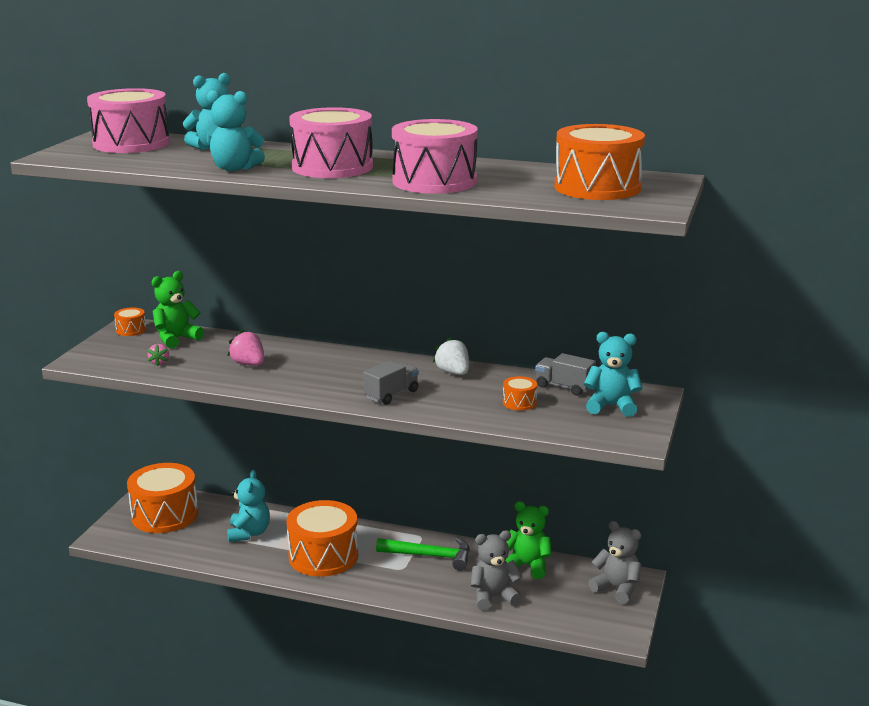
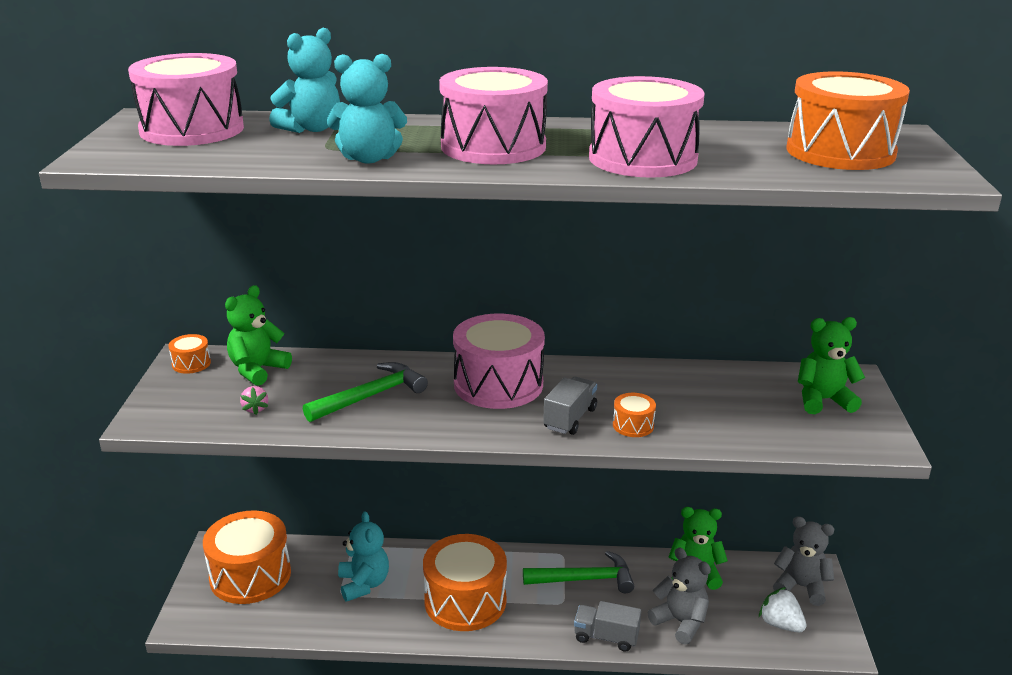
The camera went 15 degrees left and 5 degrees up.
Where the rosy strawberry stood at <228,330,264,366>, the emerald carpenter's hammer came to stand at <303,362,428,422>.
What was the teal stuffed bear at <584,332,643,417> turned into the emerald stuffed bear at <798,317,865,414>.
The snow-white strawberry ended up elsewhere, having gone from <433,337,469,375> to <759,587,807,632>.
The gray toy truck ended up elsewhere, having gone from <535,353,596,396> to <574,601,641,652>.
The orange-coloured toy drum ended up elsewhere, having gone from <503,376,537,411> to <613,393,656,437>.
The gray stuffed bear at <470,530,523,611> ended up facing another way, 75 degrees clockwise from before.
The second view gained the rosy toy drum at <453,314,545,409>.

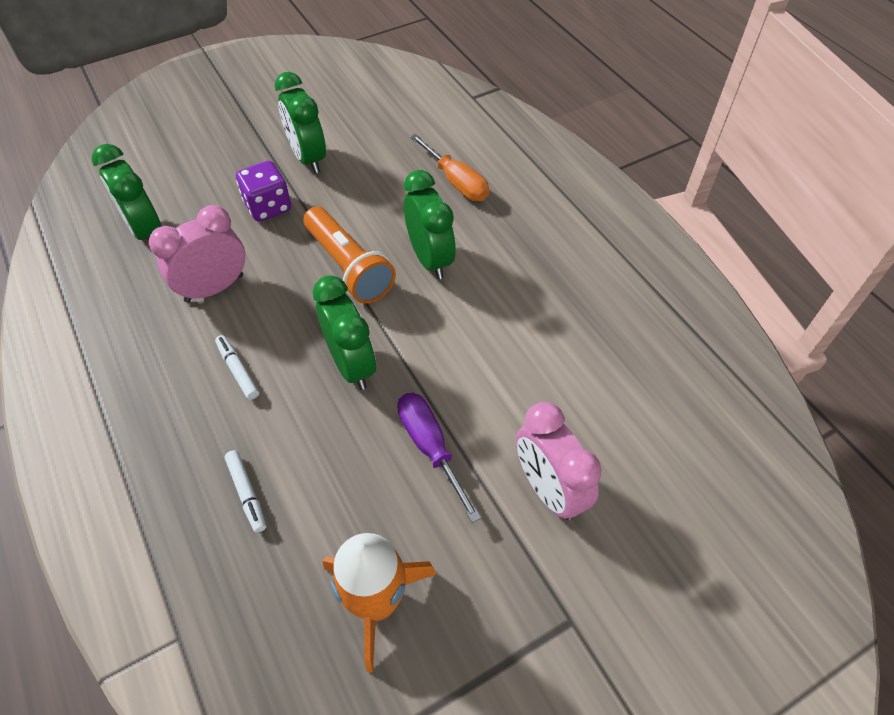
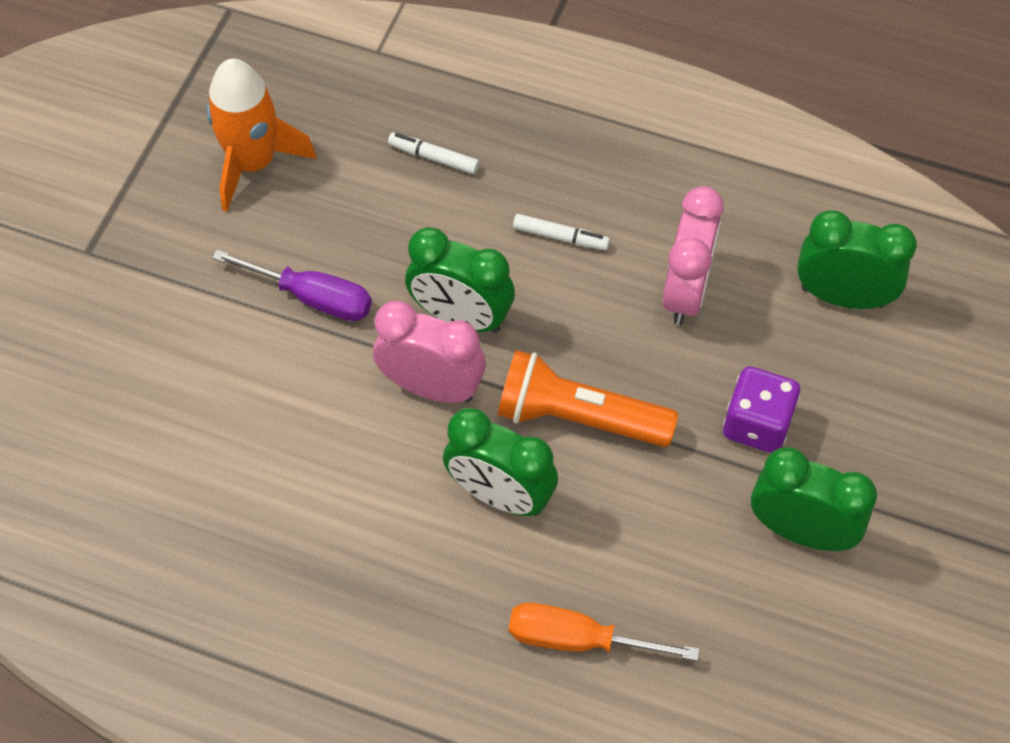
The camera went 140 degrees right and 5 degrees up.
The rosy bedside clock ended up elsewhere, having gone from <516,402,601,521> to <373,301,486,403>.

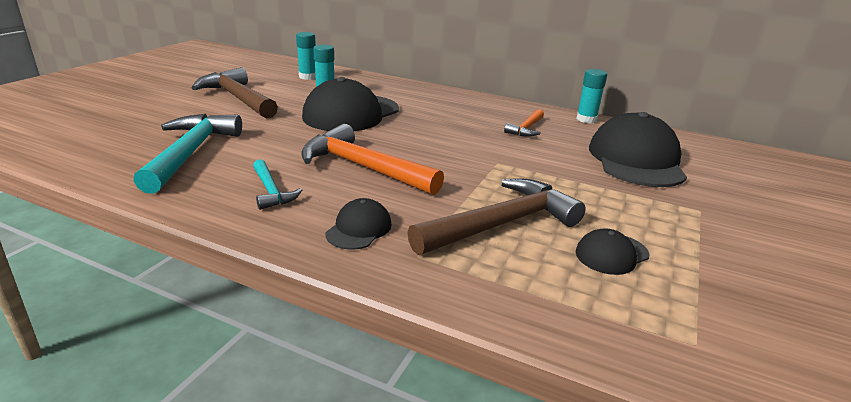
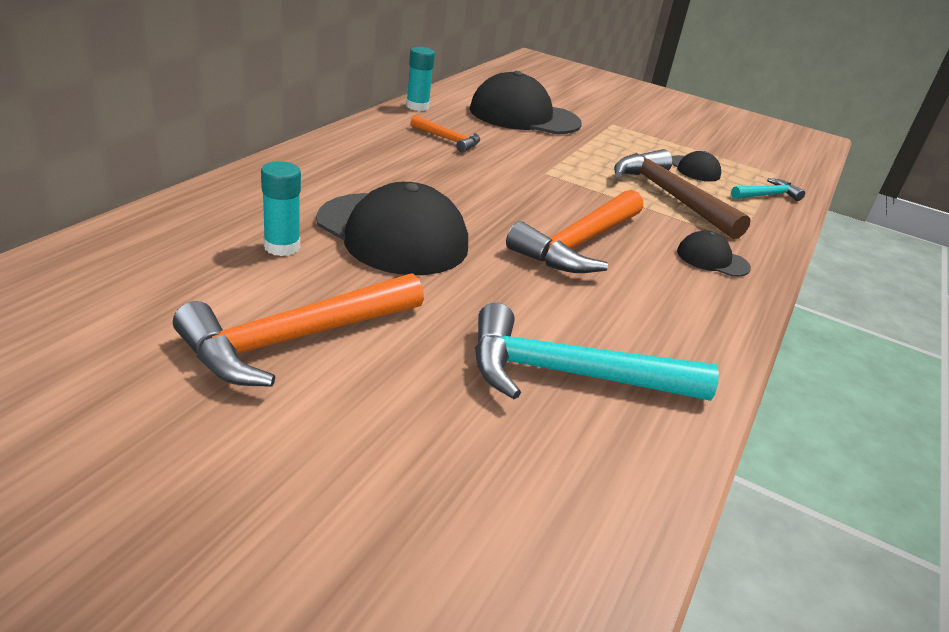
The camera went 90 degrees left and 5 degrees up.
The second view lost the teal stick of glue at <296,32,316,80>.
What was the brown carpenter's hammer at <191,67,278,118> turned into the orange-coloured carpenter's hammer at <173,273,424,387>.
The teal carpenter's hammer ended up elsewhere, having gone from <253,159,302,210> to <731,178,805,201>.

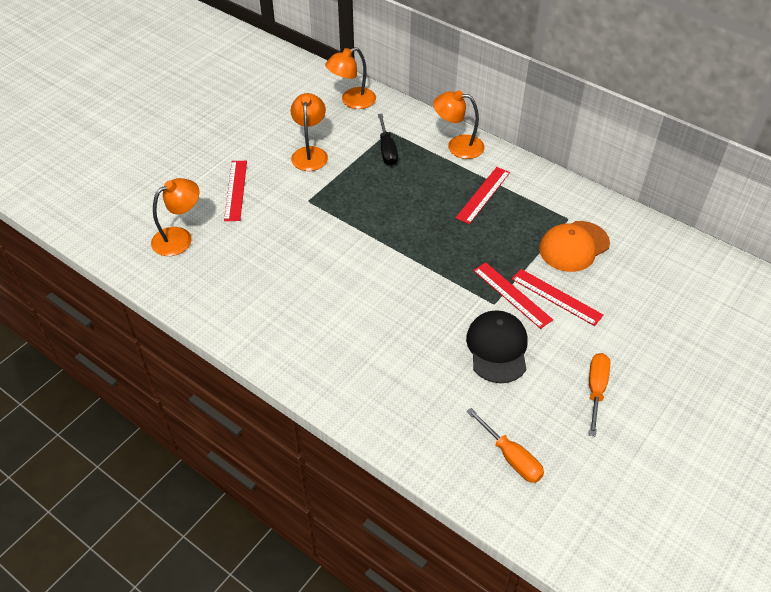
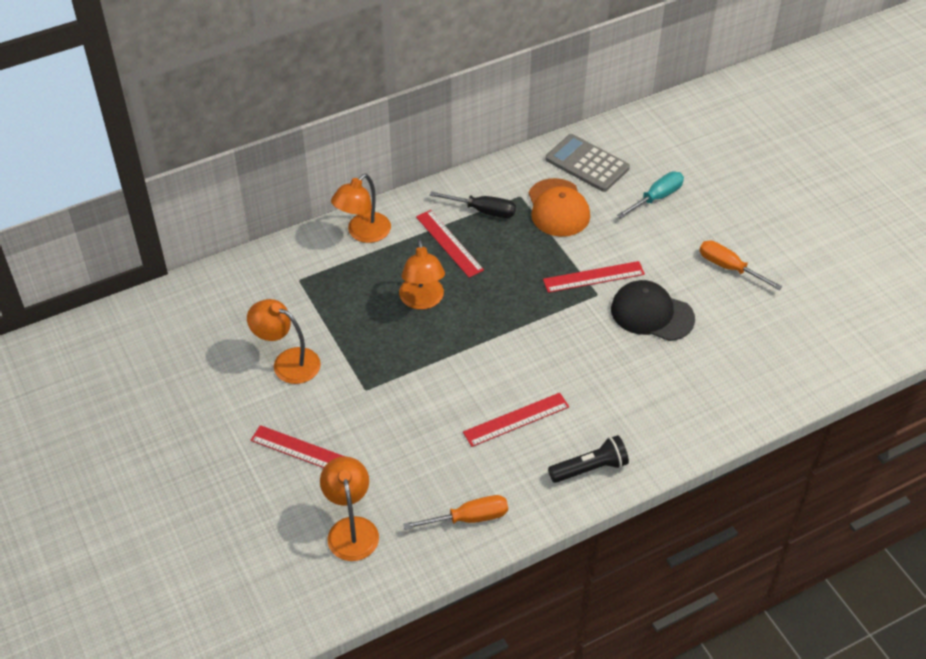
The camera went 65 degrees left and 0 degrees up.
The orange-coloured reading lamp ended up elsewhere, having gone from <325,47,376,109> to <399,239,445,309>.
The ebony hand screwdriver ended up elsewhere, having gone from <378,114,398,166> to <430,191,516,218>.
The red measuring stick ended up elsewhere, having gone from <512,269,604,326> to <463,393,569,447>.
The orange-coloured hand screwdriver ended up elsewhere, having gone from <467,408,544,483> to <403,495,508,530>.
The second view gained the gray pocket calculator at <545,134,630,192>.
The second view gained the teal hand screwdriver at <617,172,684,218>.
The second view gained the ebony pocket torch at <548,435,629,483>.

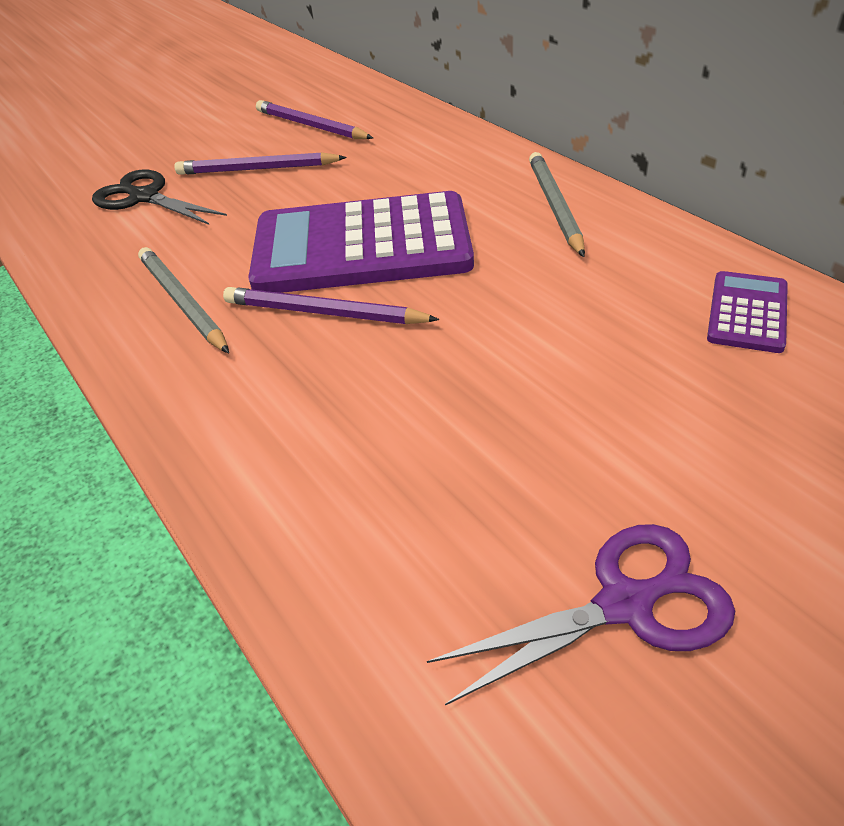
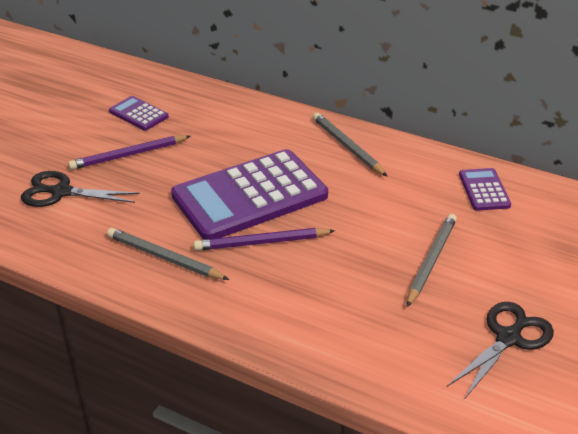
The camera went 30 degrees left and 5 degrees down.
Where the violet lead pencil stood at <256,100,373,139>, the violet pocket calculator came to stand at <109,96,169,131>.
What was the violet pair of scissors at <427,524,735,706> turned into the ebony pair of scissors at <447,302,554,398>.
The second view gained the gray lead pencil at <407,214,457,307>.

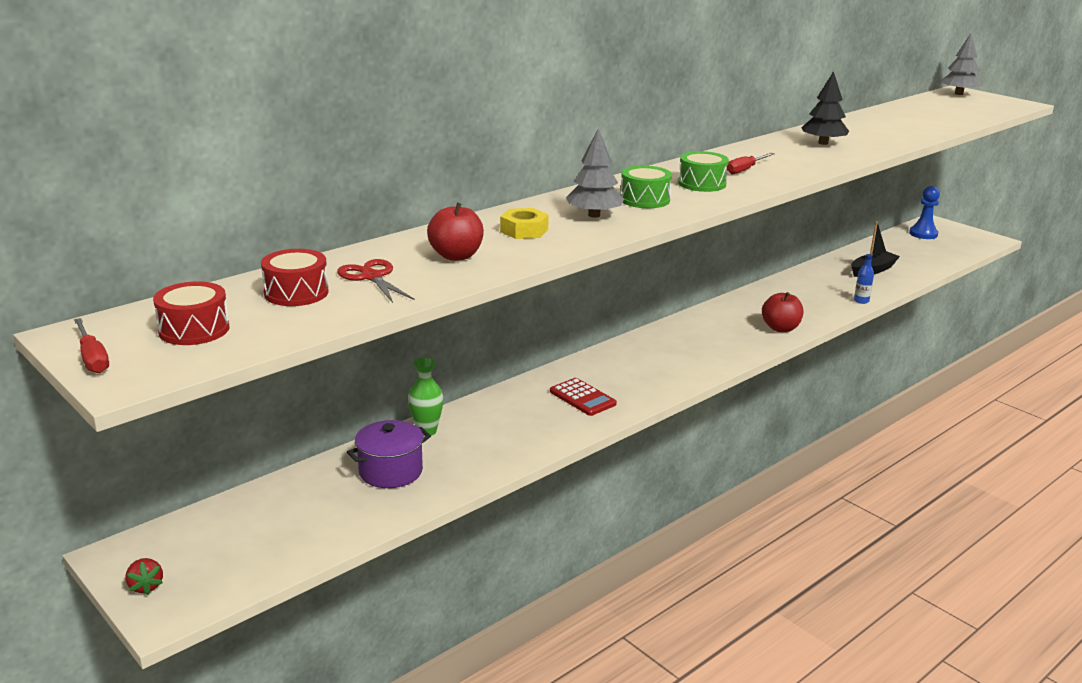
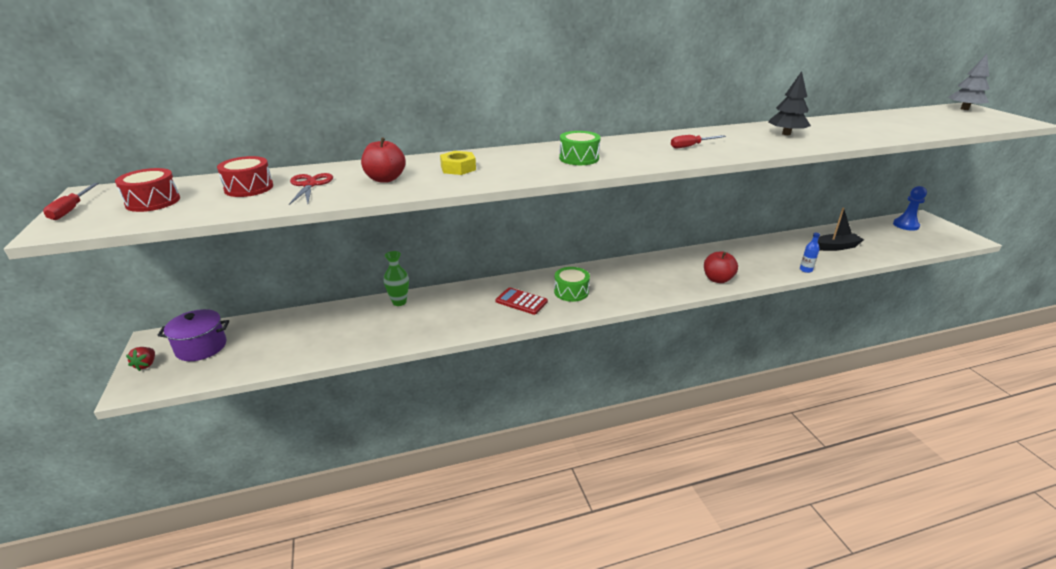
The camera went 25 degrees right and 5 degrees up.
The second view lost the gray tree at <566,129,624,218>.
The emerald toy drum ended up elsewhere, having gone from <678,151,729,192> to <554,267,590,302>.
The red pocket calculator at <550,378,617,416> ended up facing another way, 135 degrees clockwise from before.
The violet pot ended up elsewhere, having gone from <347,420,431,488> to <157,309,229,361>.

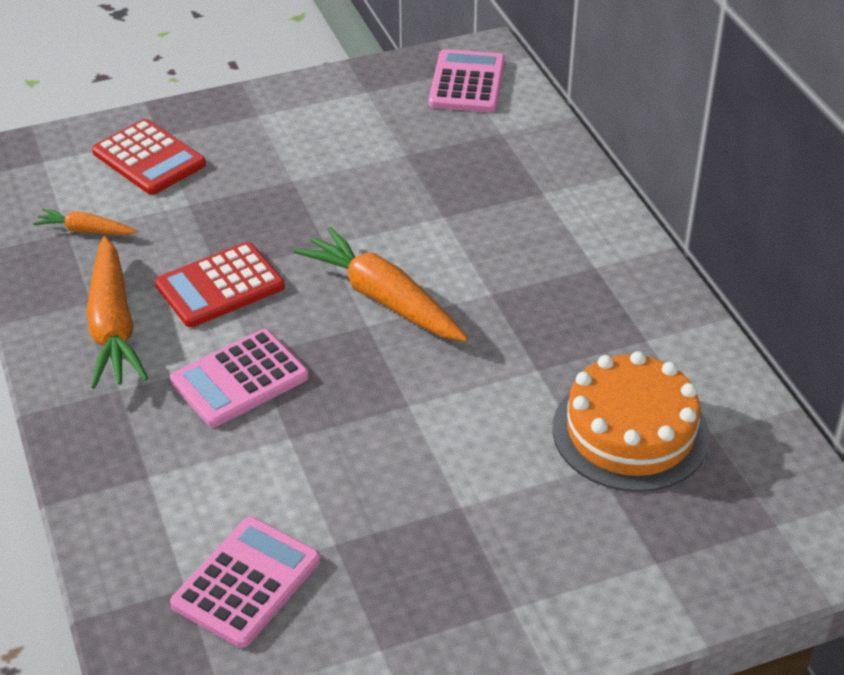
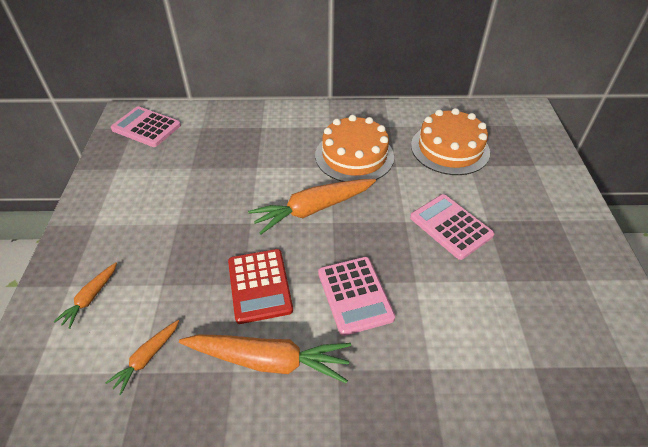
The camera went 70 degrees left and 5 degrees up.
Where the red pocket calculator stood at <92,119,206,195>, the orange-coloured toy carrot came to stand at <54,263,117,329>.
The rosy pocket calculator ended up elsewhere, having gone from <170,517,320,648> to <410,194,494,260>.
The second view gained the orange-coloured gateau at <315,115,394,182>.

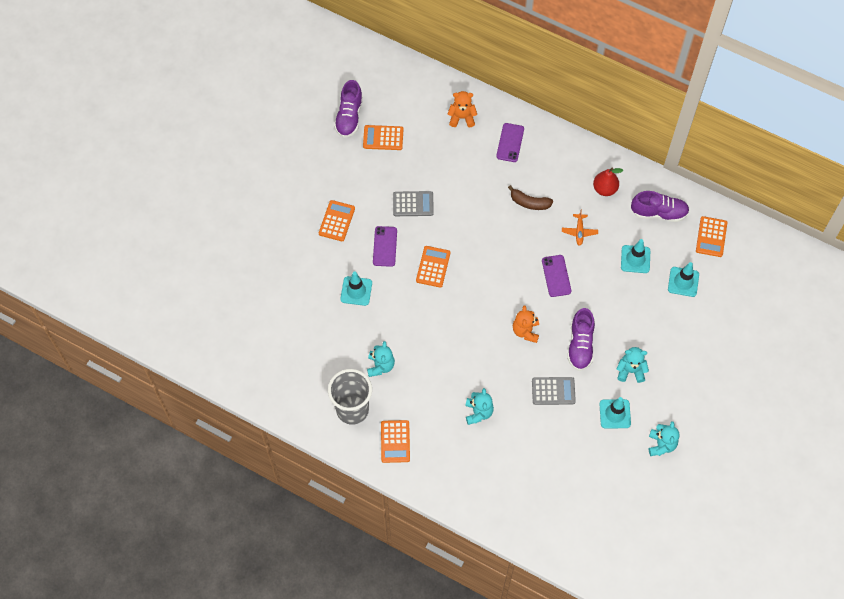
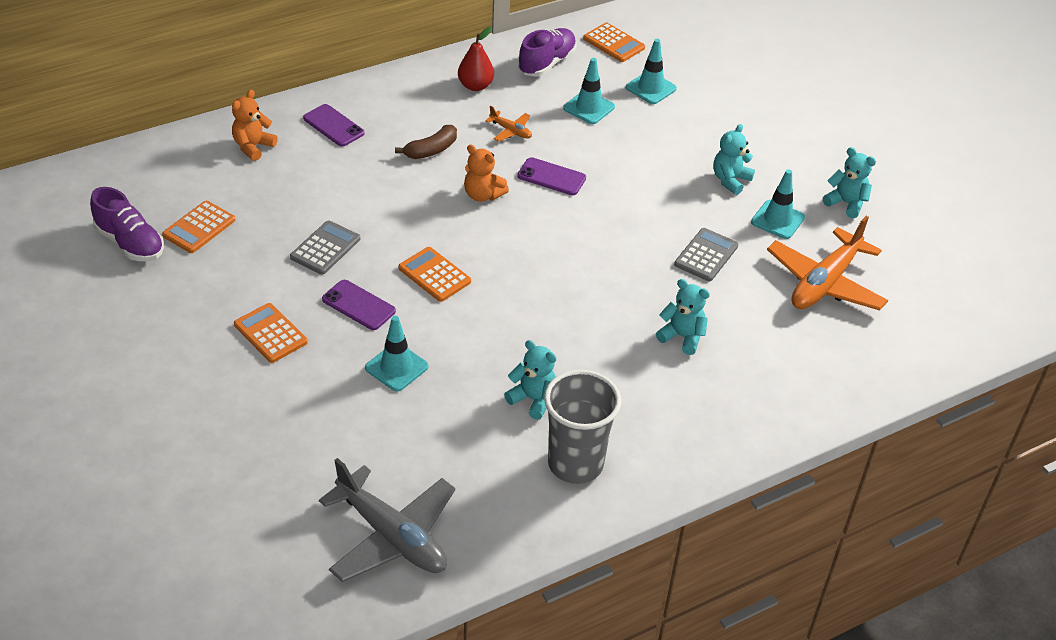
The camera went 60 degrees left and 20 degrees down.
The orange-coloured stuffed bear ended up elsewhere, having gone from <513,306,539,343> to <464,145,509,202>.
The second view lost the violet sneaker at <567,308,595,371>.
The second view lost the orange-coloured pocket calculator at <381,420,410,463>.
The second view gained the orange-coloured plane at <767,216,888,311>.
The second view gained the gray plane at <319,458,456,582>.

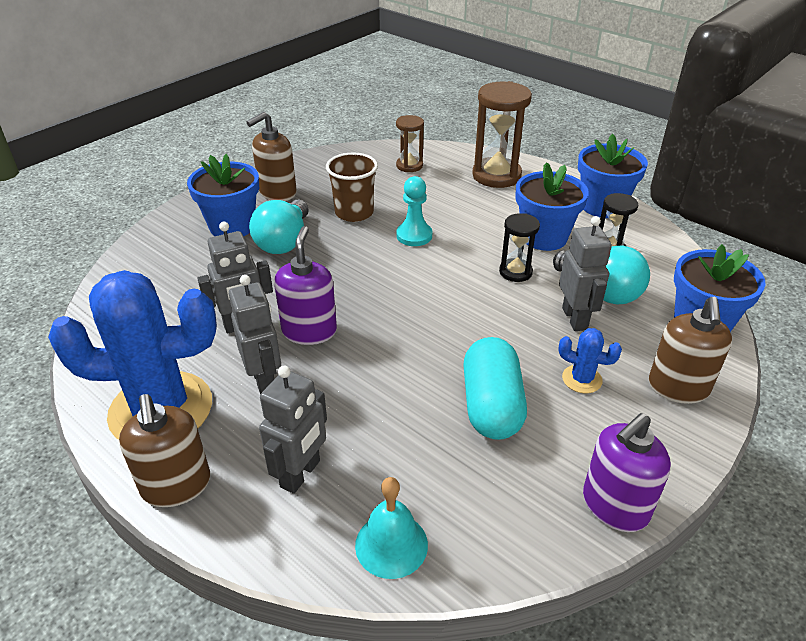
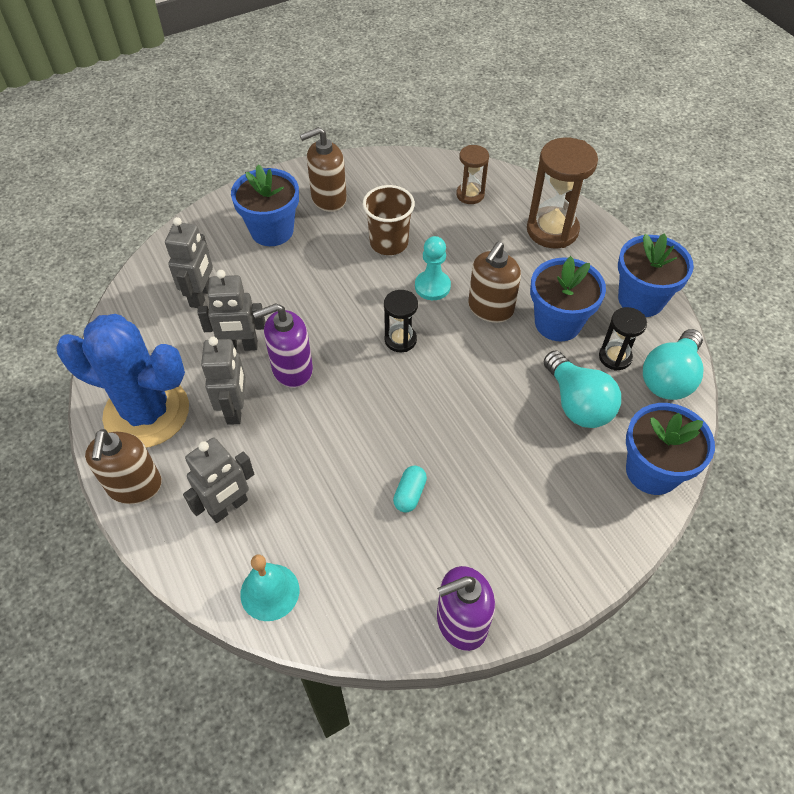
The camera went 20 degrees right and 15 degrees up.
The teal lightbulb ended up elsewhere, having gone from <249,200,309,254> to <643,329,704,400>.
The ebony sandglass ended up elsewhere, having gone from <499,213,540,282> to <384,290,418,352>.
The gray robot figure ended up elsewhere, having gone from <559,216,612,331> to <165,217,213,308>.
The violet pump bottle at <274,226,337,345> ended up facing another way, 135 degrees counterclockwise from before.
The brown pump bottle ended up elsewhere, having gone from <649,297,732,404> to <468,242,521,323>.
The second view lost the blue prickly plant at <558,328,622,393>.
The size of the teal pill at <463,337,527,440> changed by a factor of 0.48.

